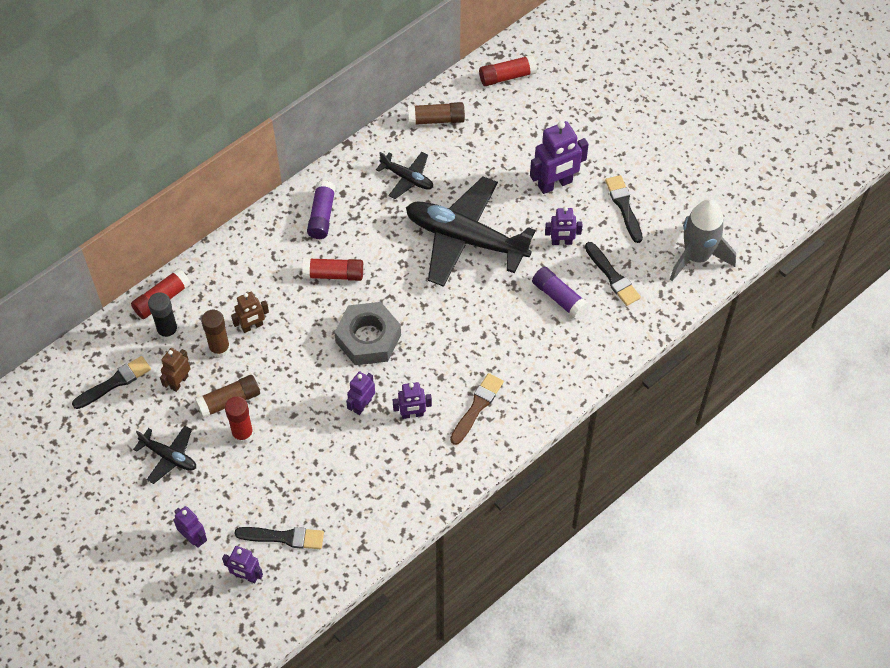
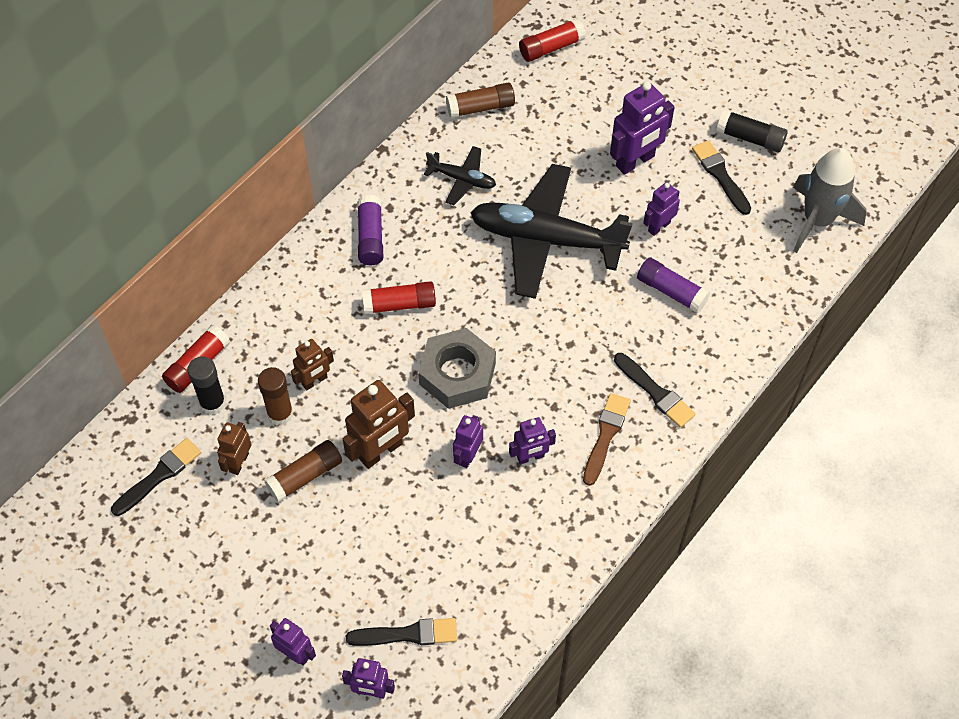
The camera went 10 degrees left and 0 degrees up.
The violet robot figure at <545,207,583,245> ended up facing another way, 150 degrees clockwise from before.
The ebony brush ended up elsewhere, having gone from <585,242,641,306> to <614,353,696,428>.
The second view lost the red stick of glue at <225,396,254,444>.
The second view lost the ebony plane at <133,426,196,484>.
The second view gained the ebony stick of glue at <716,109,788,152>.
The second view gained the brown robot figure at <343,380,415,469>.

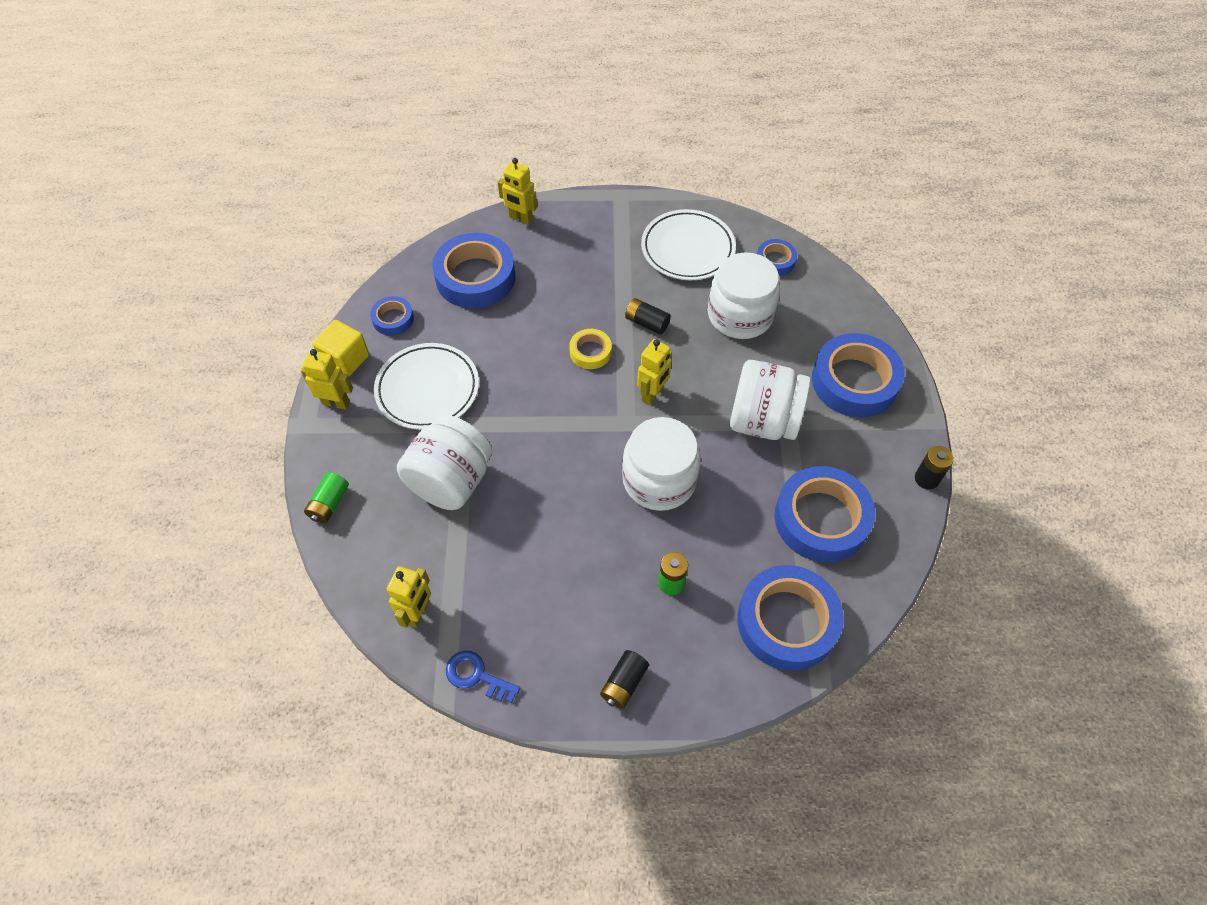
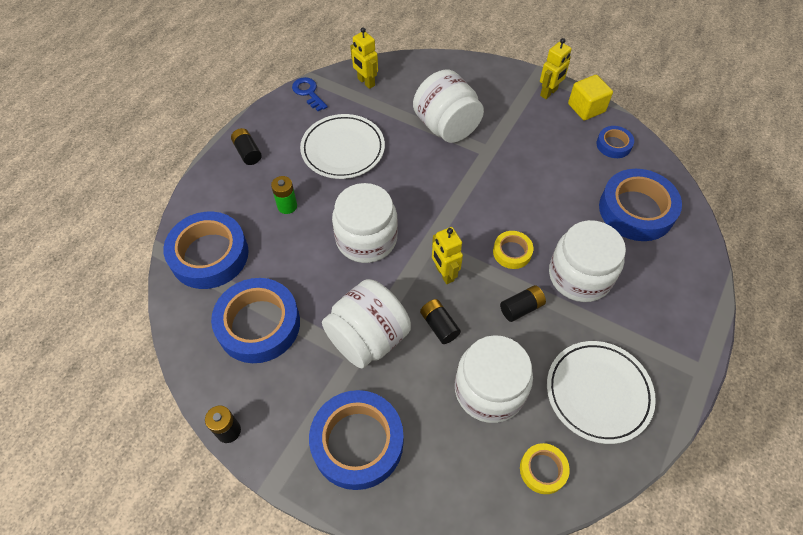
The camera went 120 degrees right and 0 degrees up.
The second view lost the yellow robot figure at <498,158,537,225>.
What was the blue sticky tape at <757,239,797,276> turned into the yellow sticky tape at <520,443,570,494>.
The snow-white flat dish ended up elsewhere, having gone from <374,343,479,430> to <300,114,385,179>.
The second view lost the emerald battery at <304,472,349,523>.
The blue latchkey at <446,651,521,703> ended up facing another way, 90 degrees counterclockwise from before.
The second view gained the snow-white jam jar at <549,220,626,302>.
The second view gained the ebony battery at <420,299,461,344>.

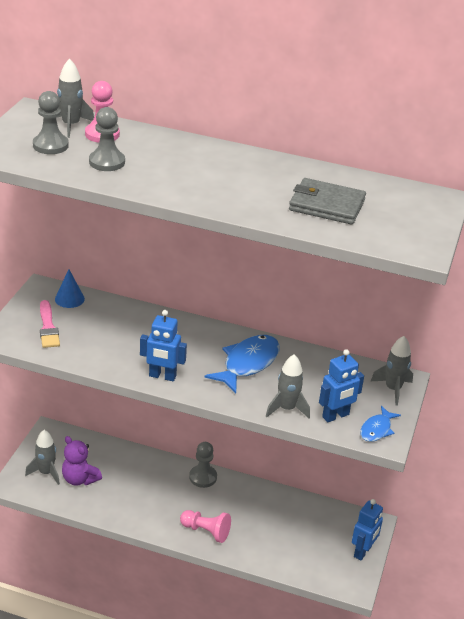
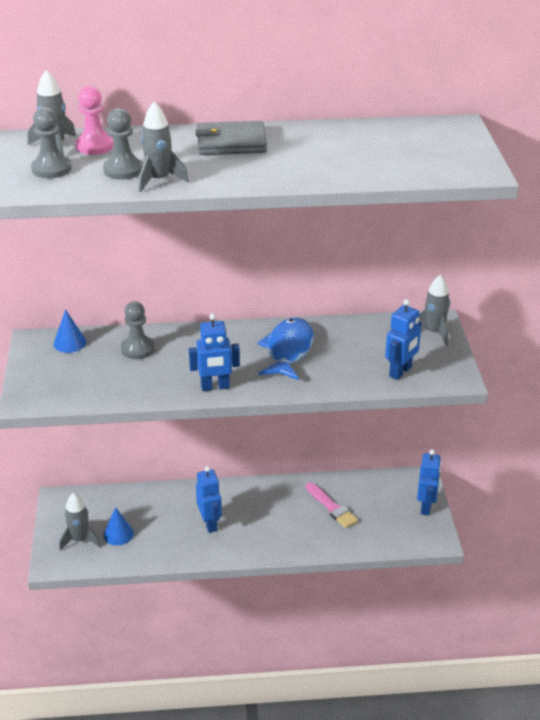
The camera went 20 degrees left and 0 degrees up.
The gray billfold ended up elsewhere, having gone from <289,178,366,225> to <196,121,267,155>.
The rosy brush ended up elsewhere, having gone from <40,300,60,348> to <306,482,358,528>.
The gray rocket ended up elsewhere, having gone from <266,354,310,418> to <139,102,189,192>.
The second view lost the blue fish at <360,406,401,442>.
Where the violet stuffed bear stood at <62,436,102,486>, the blue cone shape came to stand at <103,507,134,545>.
The gray pawn ended up elsewhere, having gone from <189,442,217,488> to <121,301,155,359>.
The second view lost the rosy pawn at <180,510,231,543>.
The second view gained the blue robot figure at <196,466,222,533>.

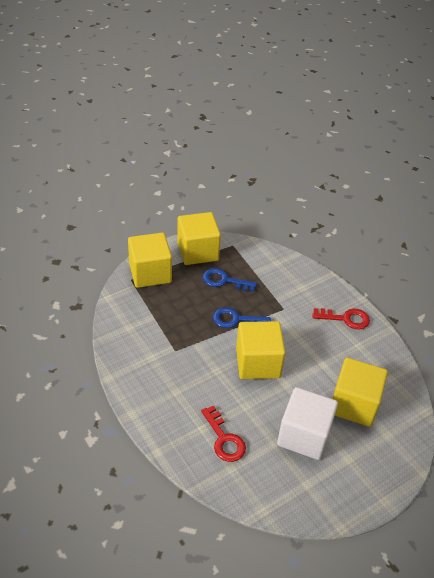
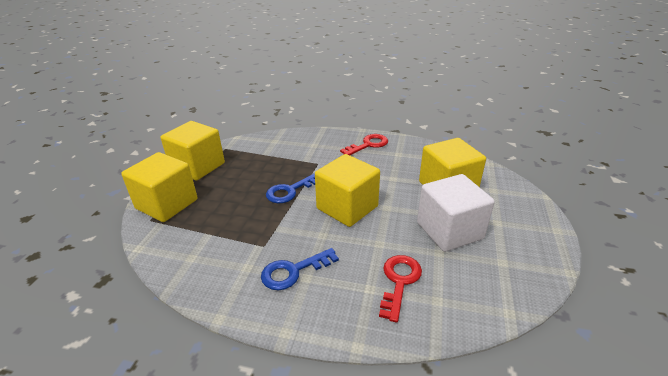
The camera went 40 degrees left and 10 degrees down.
The blue latchkey ended up elsewhere, having gone from <203,268,257,292> to <261,248,339,290>.
The red latchkey at <201,405,246,462> ended up facing another way, 90 degrees counterclockwise from before.

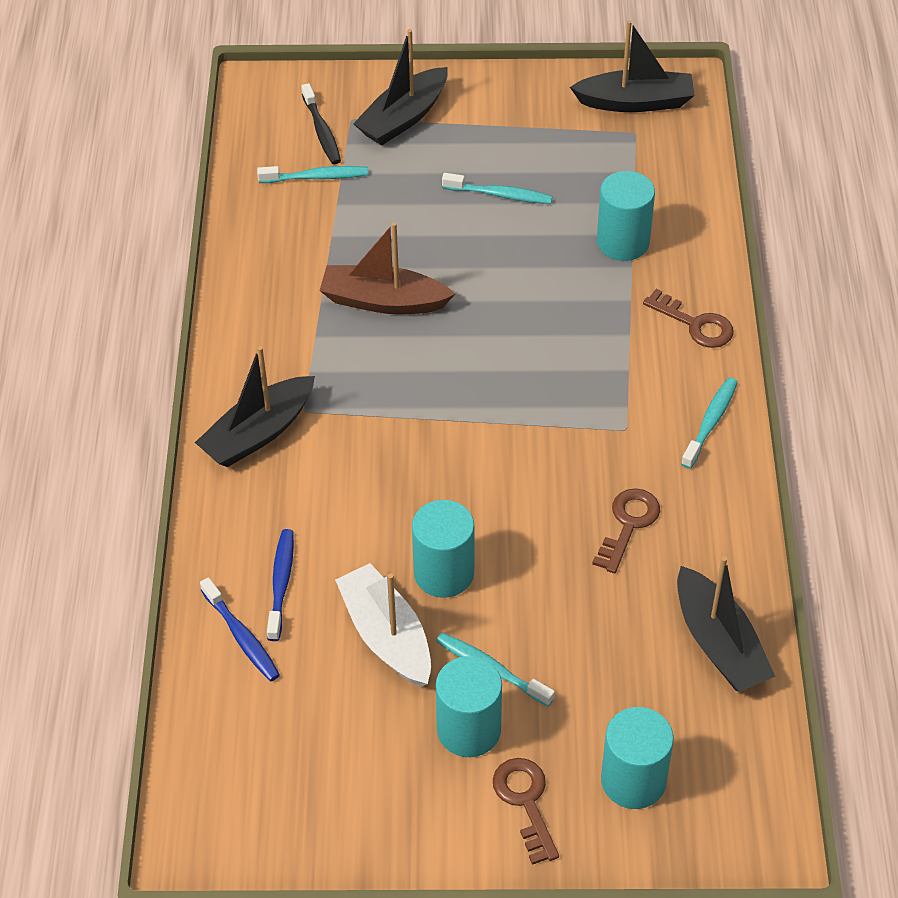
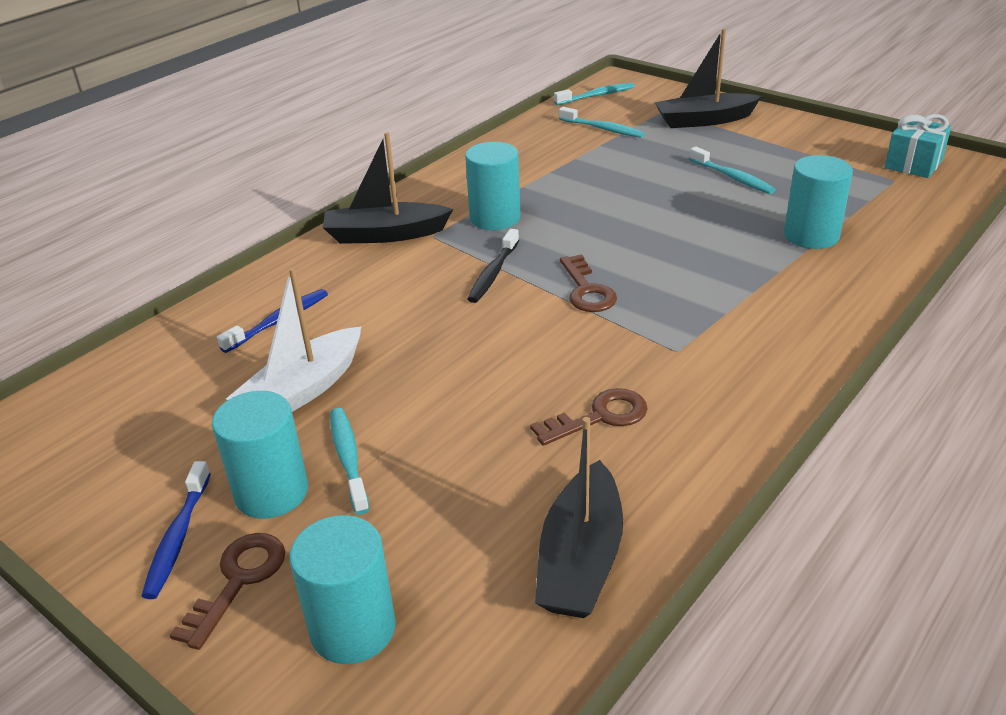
The camera went 40 degrees right and 15 degrees down.
Where the ebony boat stood at <570,20,695,112>, the teal gift came to stand at <885,114,951,178>.
The ebony toothbrush ended up elsewhere, having gone from <301,83,341,164> to <467,229,519,303>.
The second view lost the brown boat at <320,222,455,314>.
The brown latchkey ended up elsewhere, having gone from <643,289,734,348> to <560,254,617,312>.
The teal toothbrush ended up elsewhere, having gone from <681,377,738,469> to <554,83,635,105>.
The teal cylinder ended up elsewhere, having gone from <412,500,474,598> to <465,142,521,230>.
The snow-white boat at <335,563,431,687> ended up facing another way, 150 degrees counterclockwise from before.
The blue toothbrush ended up elsewhere, having gone from <200,577,280,681> to <142,461,211,599>.

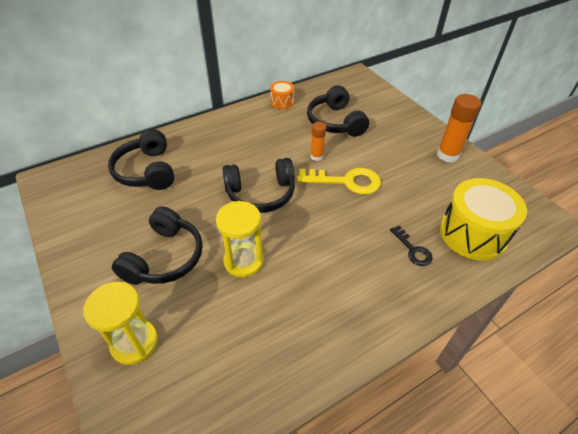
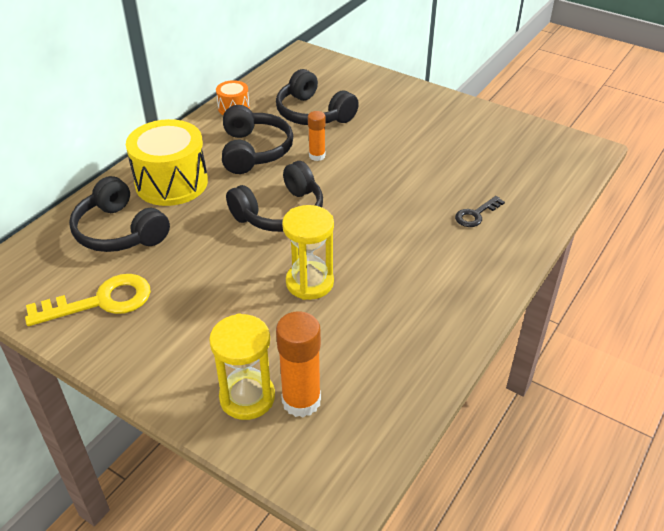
The camera went 25 degrees left and 5 degrees down.
The orange-coloured stick of glue ended up elsewhere, having gone from <437,94,481,163> to <276,311,321,417>.
The yellow latchkey ended up elsewhere, having gone from <297,168,381,195> to <25,274,151,326>.
The yellow toy drum ended up elsewhere, having gone from <440,178,527,261> to <126,119,208,206>.
The ebony over-ear headphones ended up elsewhere, having gone from <112,206,203,285> to <222,105,293,174>.
The ebony latchkey at <390,226,433,266> ended up facing another way, 105 degrees clockwise from before.

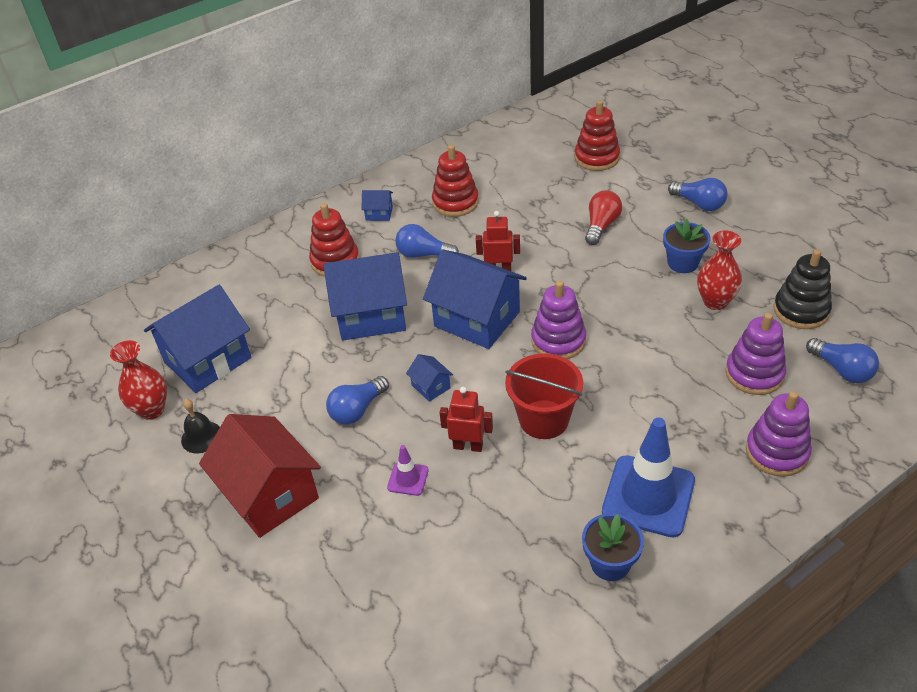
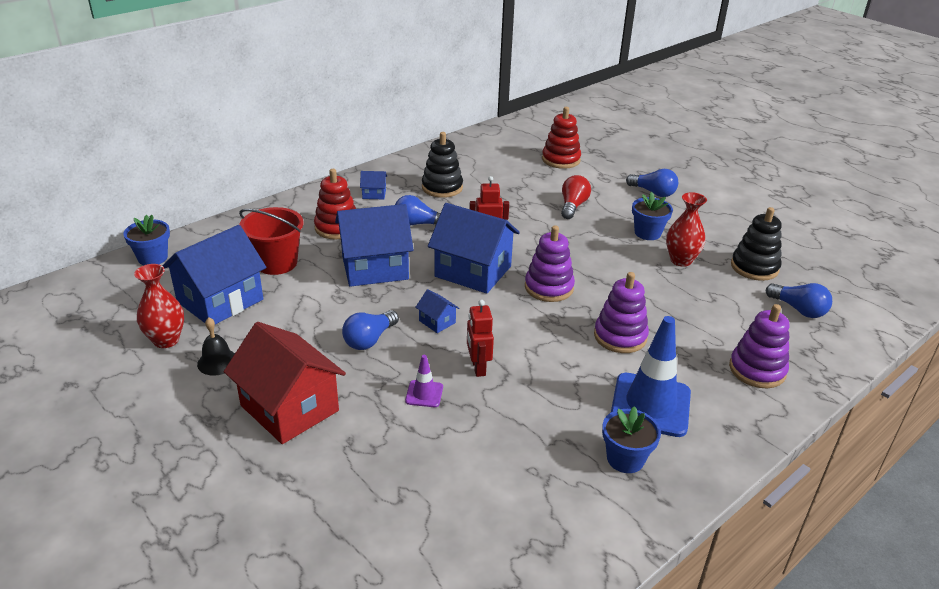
The camera went 10 degrees left and 10 degrees down.
What was the red ring stacker at <432,145,479,217> turned into the ebony ring stacker at <422,132,463,198>.
The violet ring stacker ended up elsewhere, having gone from <725,313,786,395> to <594,272,649,353>.
The red bucket ended up elsewhere, having gone from <505,353,583,439> to <239,207,303,275>.
The red robot figure at <439,387,493,452> ended up facing another way, 105 degrees counterclockwise from before.
The second view gained the blue flower pot at <123,215,170,265>.

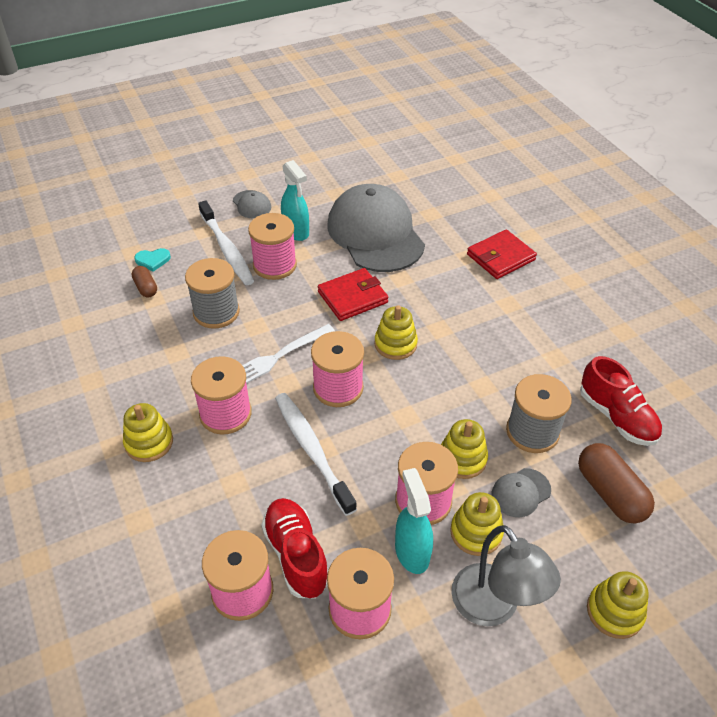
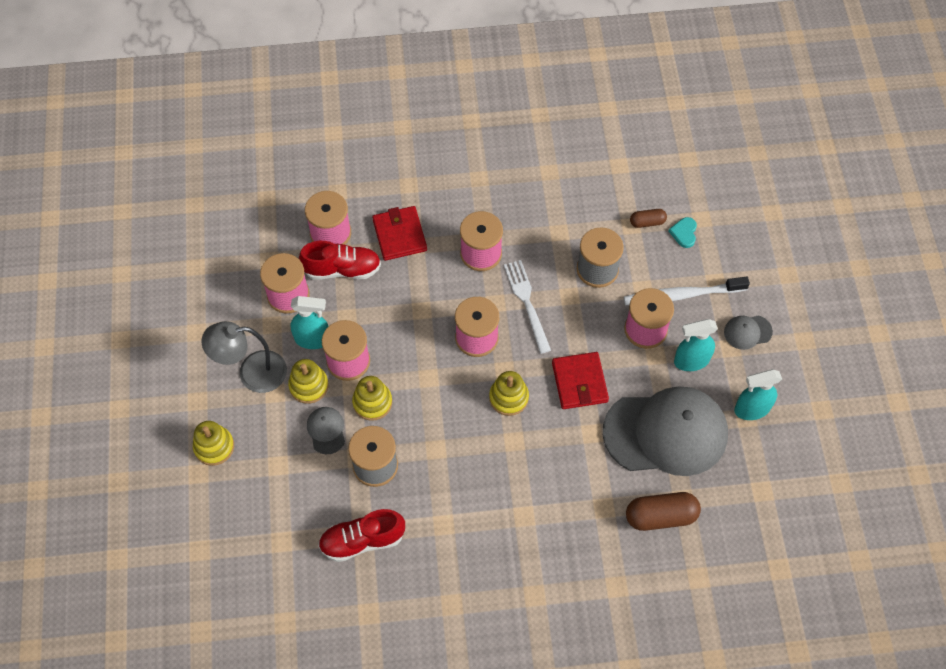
The camera went 110 degrees right and 15 degrees up.
The red billfold ended up elsewhere, having gone from <467,230,537,279> to <372,206,427,261>.
The second view lost the snow-white toothbrush at <275,393,357,516>.
The second view lost the yellow ring stacker at <123,403,173,462>.
The brown pill ended up elsewhere, having gone from <578,443,655,524> to <626,492,701,531>.
The second view gained the teal spray cleaner at <734,369,782,420>.

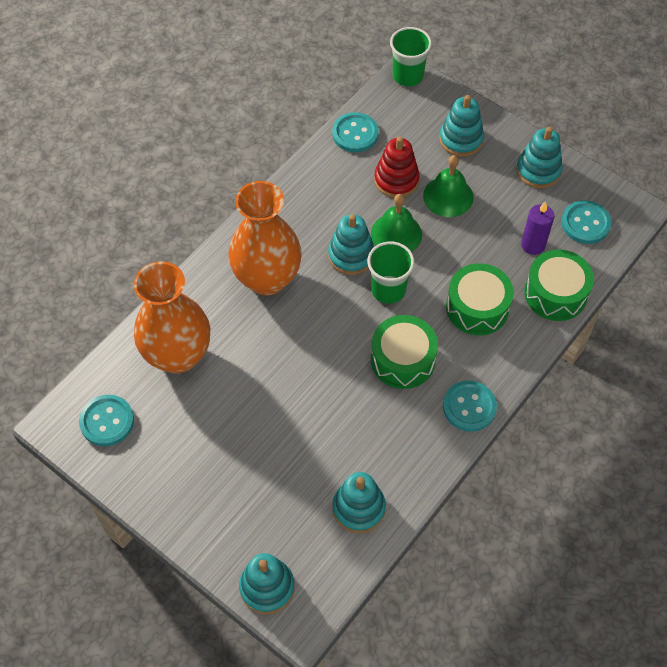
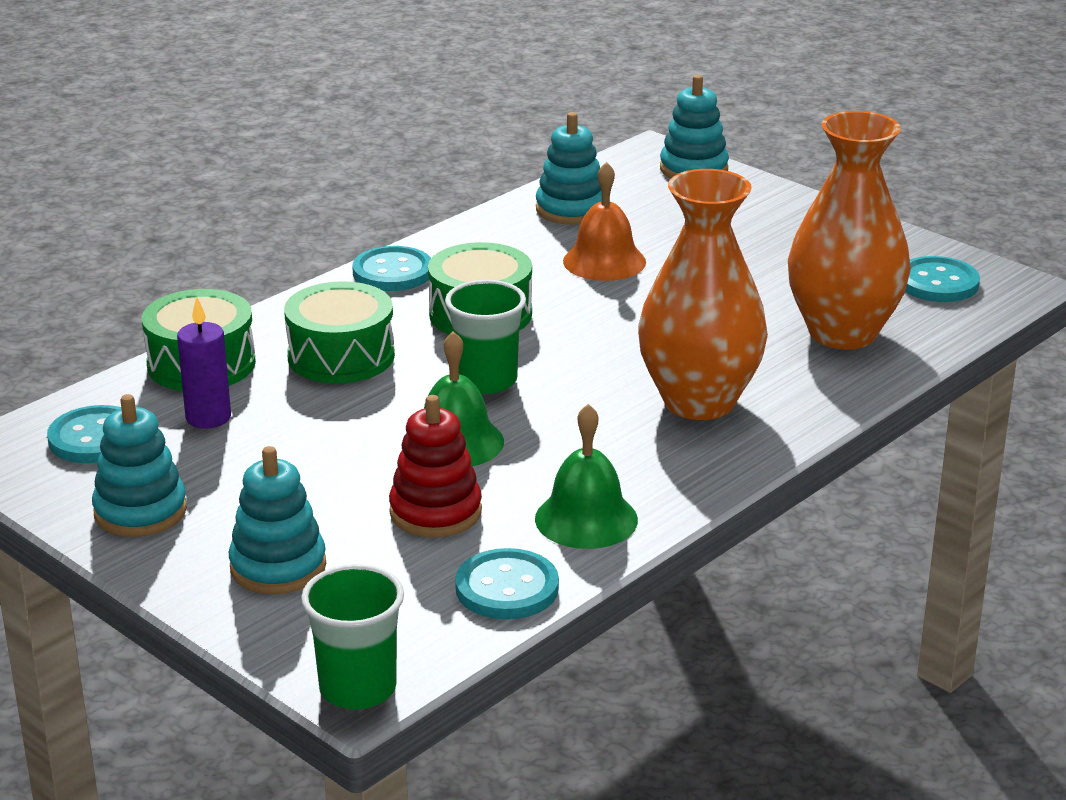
The camera went 175 degrees left and 30 degrees down.
The emerald hand bell ended up elsewhere, having gone from <423,155,474,217> to <535,404,638,549>.
The second view lost the teal ring stacker at <328,214,374,275>.
The second view gained the orange-coloured hand bell at <563,162,646,281>.

